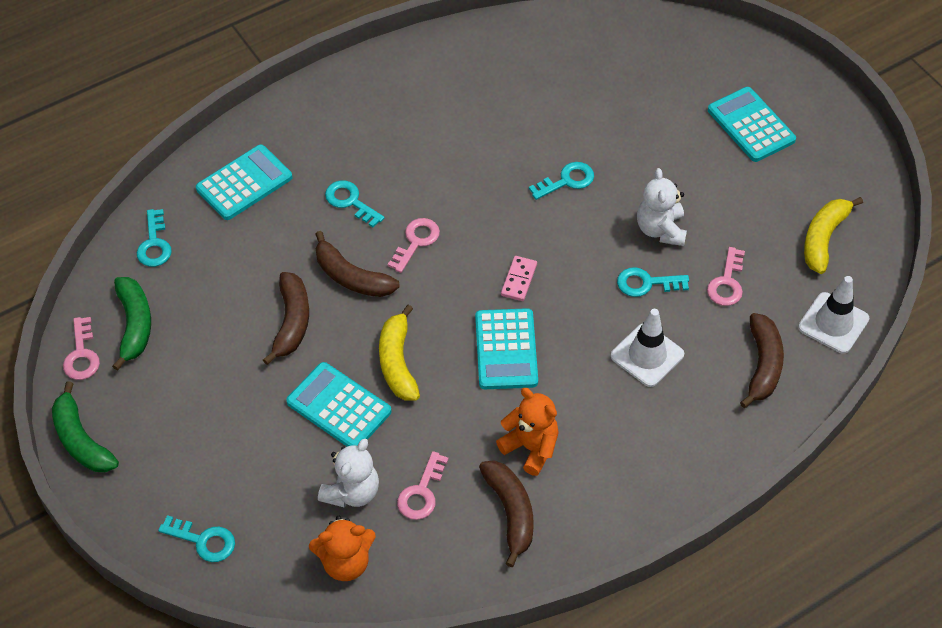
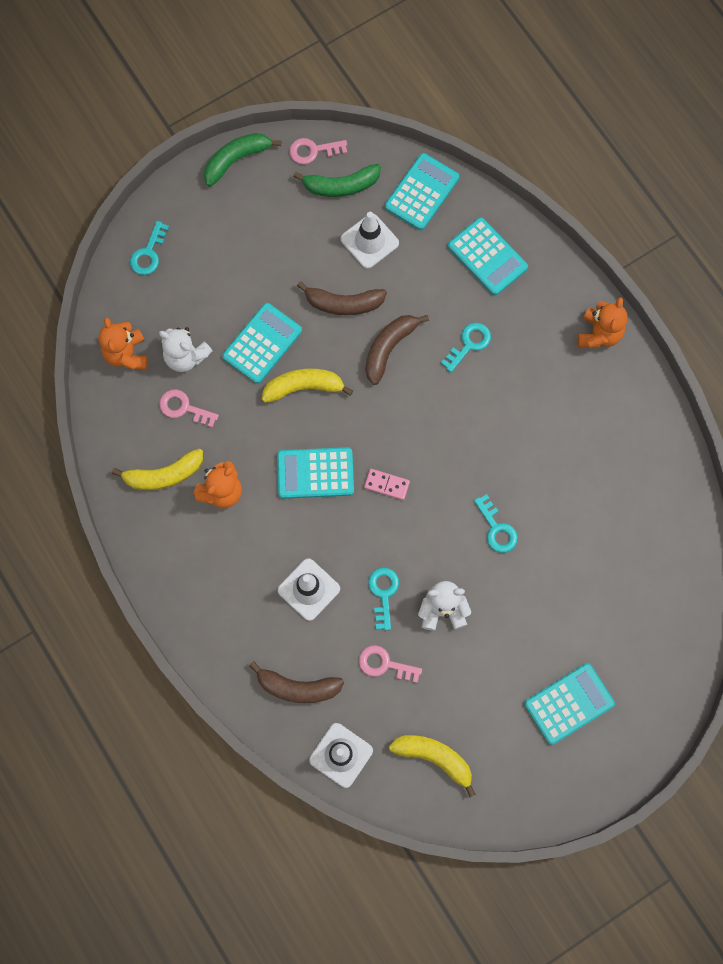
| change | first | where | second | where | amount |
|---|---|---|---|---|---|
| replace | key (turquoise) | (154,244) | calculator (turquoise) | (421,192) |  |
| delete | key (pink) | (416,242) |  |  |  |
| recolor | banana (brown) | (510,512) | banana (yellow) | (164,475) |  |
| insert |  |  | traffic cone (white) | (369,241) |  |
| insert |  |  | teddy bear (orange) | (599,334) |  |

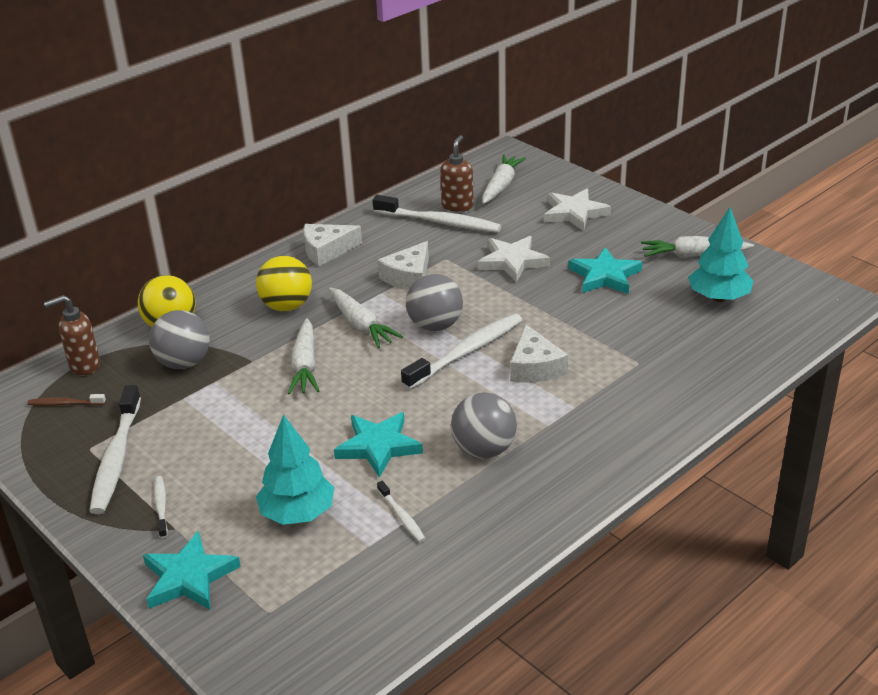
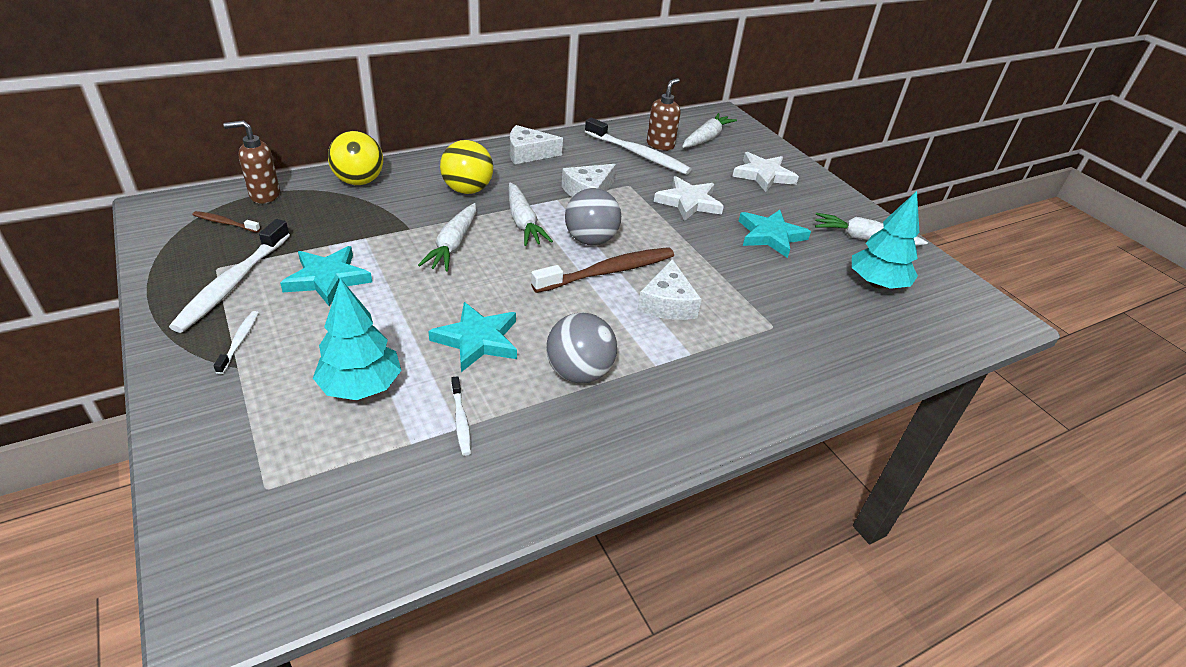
| change | first | where | second | where | amount |
|---|---|---|---|---|---|
| delete | ball (grey) | (184,363) |  |  |  |
| recolor | toothbrush (white) | (466,352) | toothbrush (brown) | (608,272) |  |
| move | star (turquoise) | (189,577) |  | (327,279) |  |

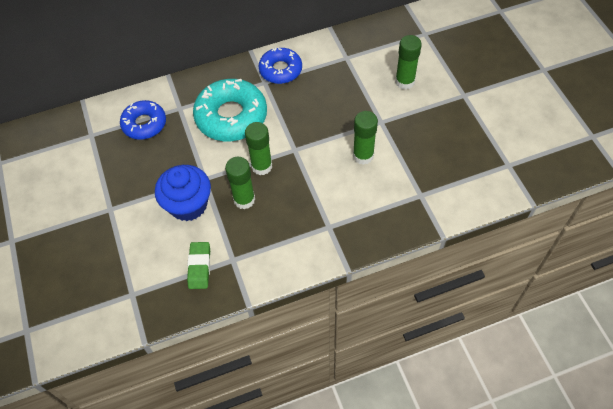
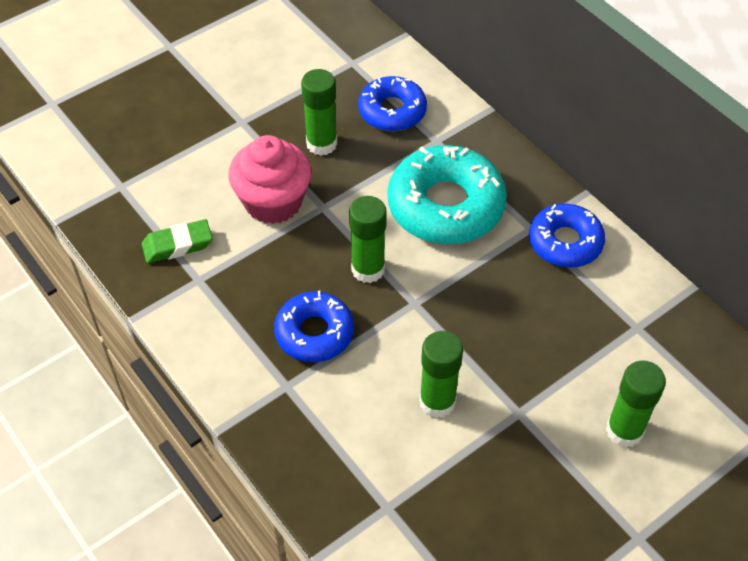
| change | first | where | second | where | amount |
|---|---|---|---|---|---|
| move | glue stick (green) | (244,200) |  | (321,144) |  |
| recolor | cupcake (blue) | (188,205) | cupcake (pink) | (273,202) |  |
| insert |  |  | donut (blue) | (314,333) |  |

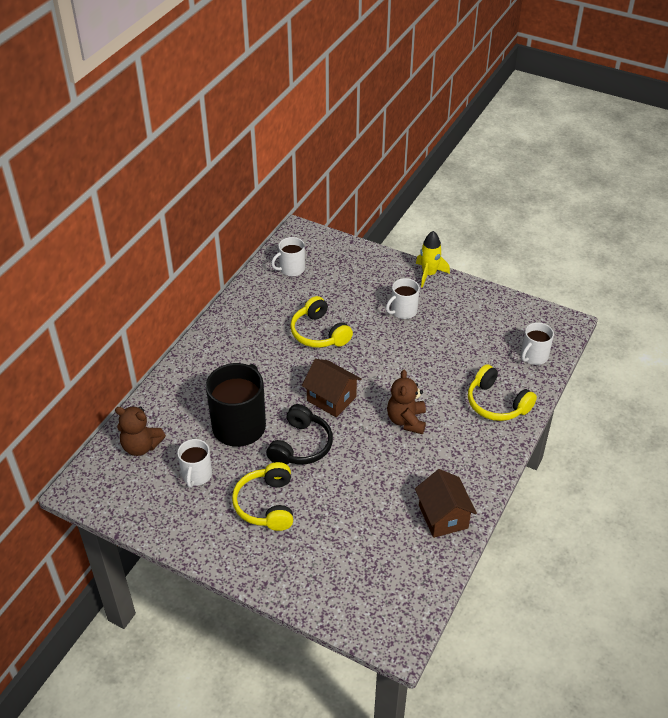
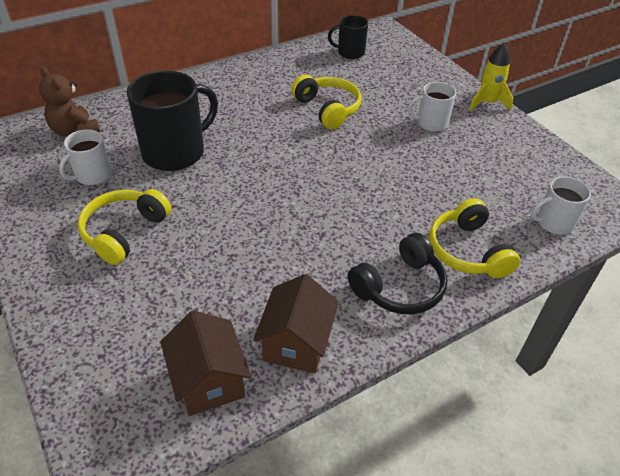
| change | first | where | second | where | amount |
|---|---|---|---|---|---|
| recolor | mug (white) | (291,269) | mug (black) | (350,52) |  |
| rotate | headphones (yellow) | (319,333) |  | (327,109) | 150 degrees clockwise |
| move | house (brown) | (331,399) |  | (209,380) |  |
| delete | teddy bear (brown) | (406,420) |  |  |  |
| move | headphones (black) | (301,445) |  | (399,287) |  |

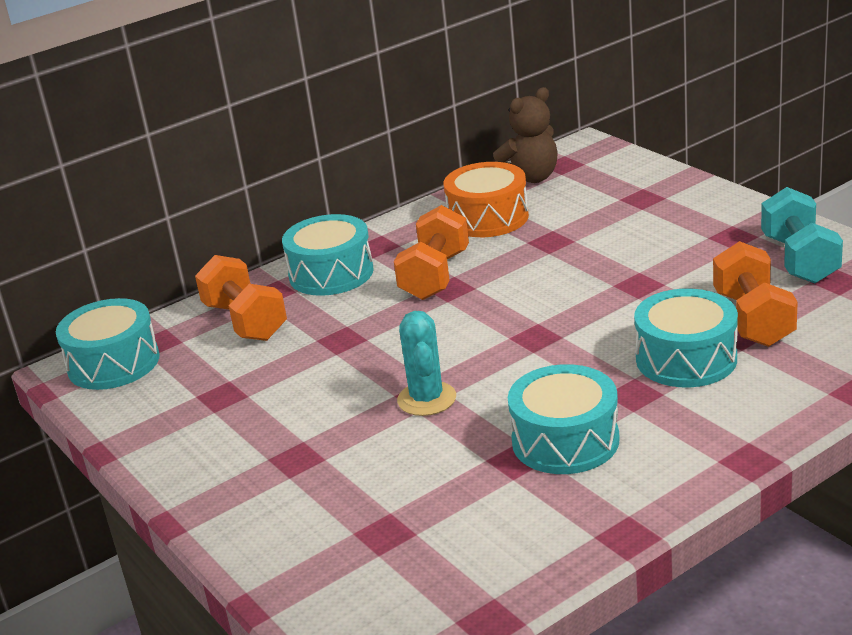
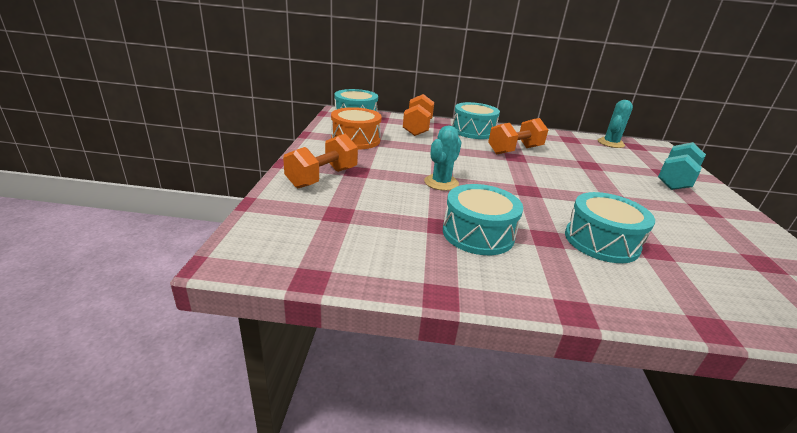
| change | first | where | second | where | amount |
|---|---|---|---|---|---|
| replace | teddy bear (brown) | (529,178) | cactus (turquoise) | (610,143) |  |
| move | drum (orange) | (488,218) |  | (355,140) |  |
| move | dumbbell (turquoise) | (799,260) |  | (675,180) |  |
| move | dumbbell (orange) | (753,319) |  | (322,178) |  |

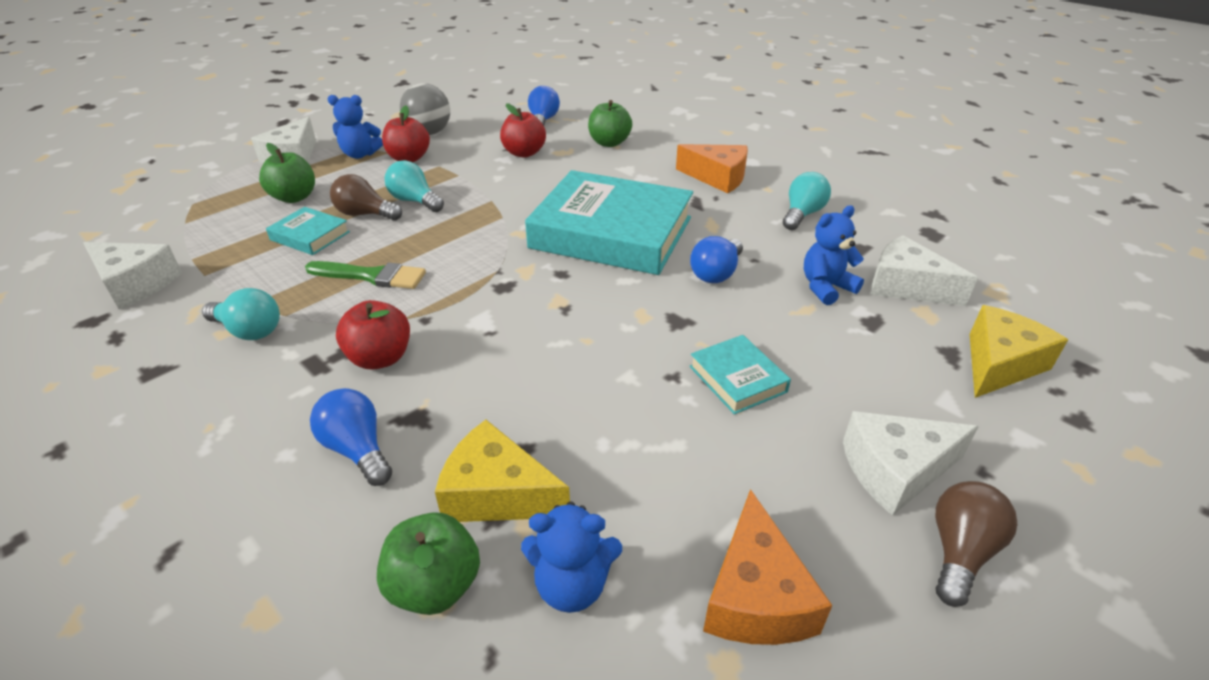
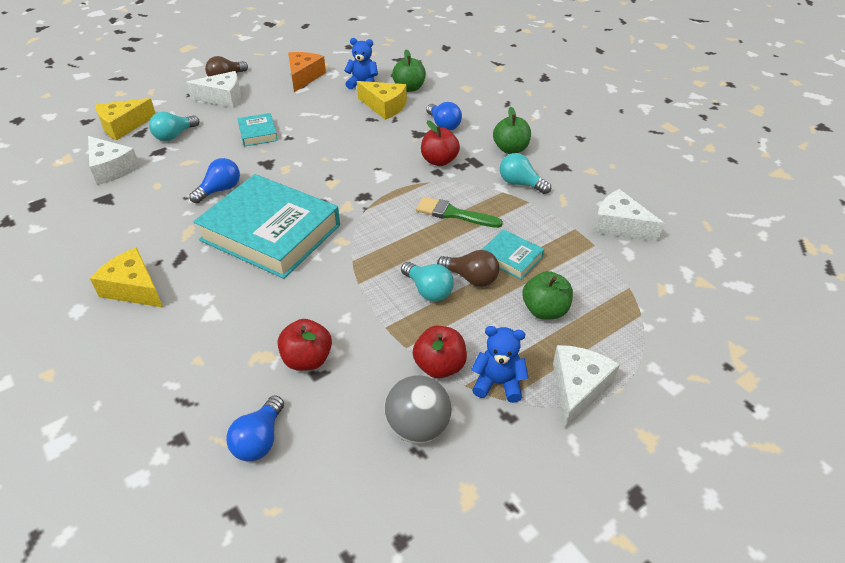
| change | first | where | second | where | amount |
|---|---|---|---|---|---|
| move | apple (green) | (609,143) |  | (510,149) |  |
| recolor | cheese (orange) | (717,177) | cheese (yellow) | (134,288) |  |
| move | light bulb (turquoise) | (802,214) |  | (174,135) |  |
| delete | teddy bear (blue) | (826,287) |  |  |  |

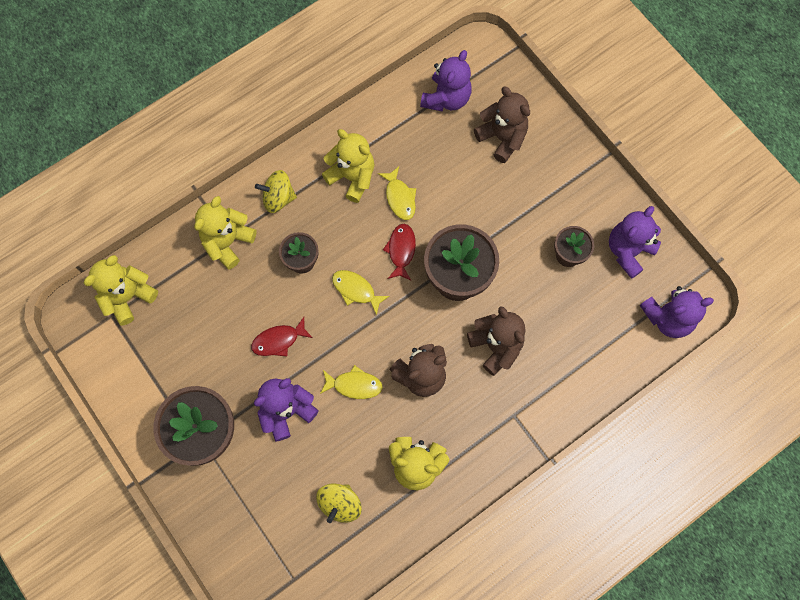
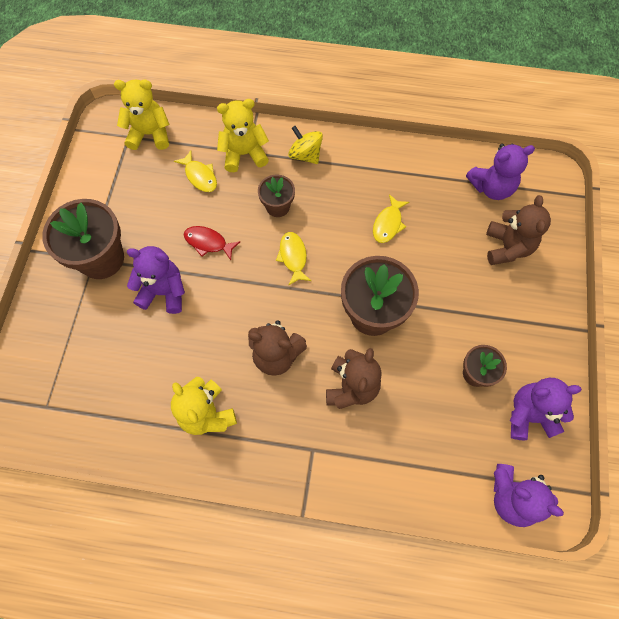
| change | first | where | second | where | amount |
|---|---|---|---|---|---|
| delete | teddy bear (yellow) | (352,177) |  |  |  |
| delete | fish (red) | (401,250) |  |  |  |
| move | fish (yellow) | (354,385) |  | (200,176) |  |
| delete | spinning top (yellow) | (340,504) |  |  |  |

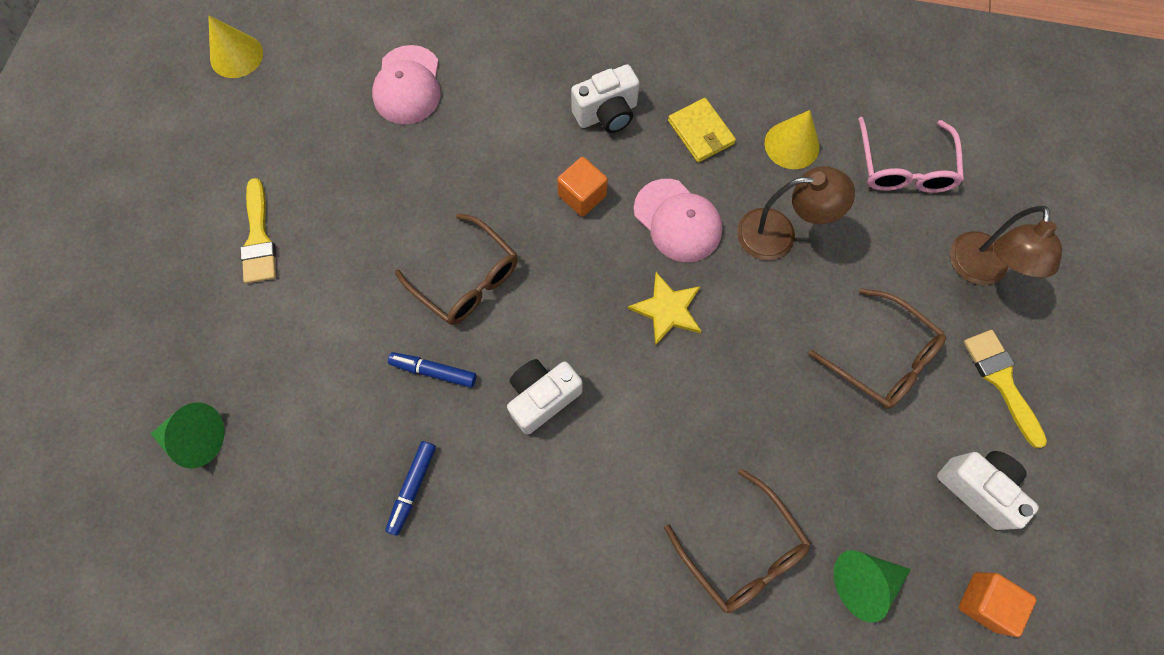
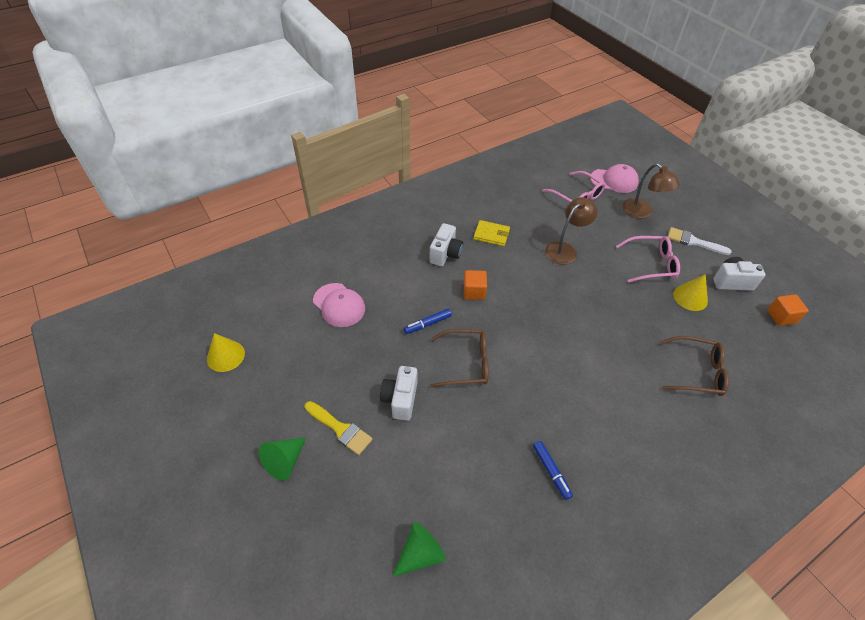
| change | first | where | second | where | amount |
|---|---|---|---|---|---|
| move | cone (yellow) | (792,145) |  | (690,297) |  |
| move | cap (pink) | (677,220) |  | (614,180) |  |
| delete | star (yellow) | (667,310) |  |  |  |
| recolor | glasses (brown) | (881,357) | glasses (pink) | (651,264) |  |
| recolor | brush (yellow) | (1001,381) | brush (white) | (693,242) |  |
| move | marker (blue) | (433,371) |  | (427,324) |  |
| move | camera (white) | (542,397) |  | (400,399) |  |
| move | cone (green) | (863,581) |  | (285,461) |  |

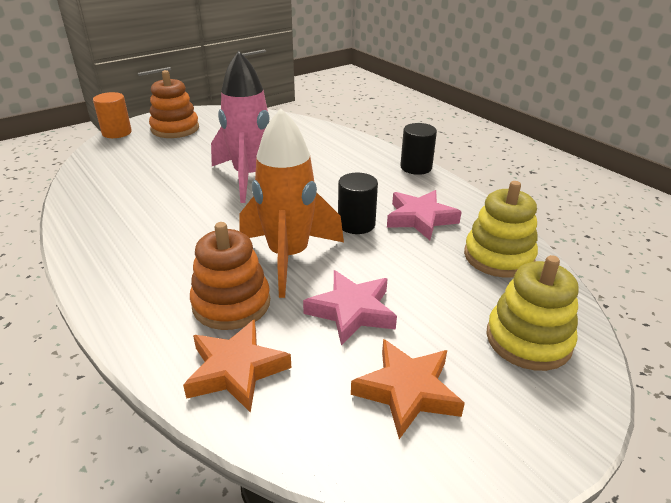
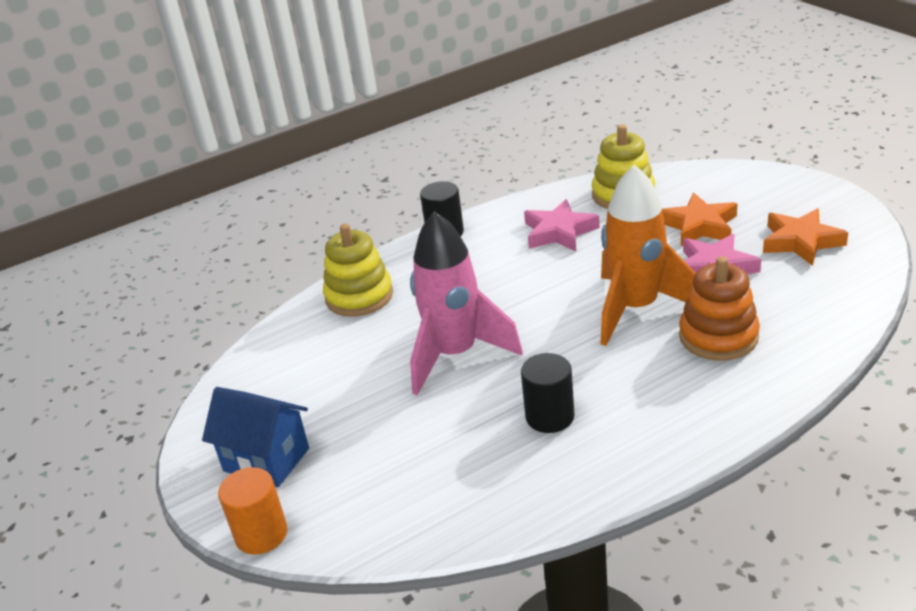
| change | first | where | second | where | amount |
|---|---|---|---|---|---|
| replace | stacking toy (orange) | (175,129) | house (blue) | (266,459) |  |
| move | cylinder (black) | (356,224) |  | (549,416) |  |
| move | stacking toy (yellow) | (528,340) |  | (359,296) |  |
| move | star (orange) | (236,370) |  | (699,226) |  |

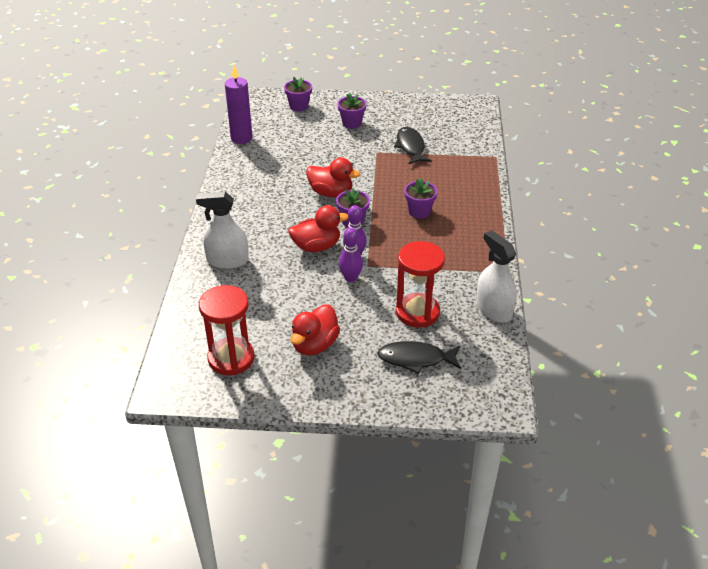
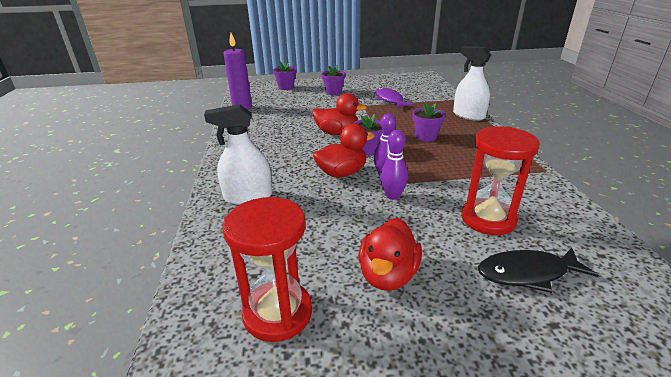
| change | first | where | second | where | amount |
|---|---|---|---|---|---|
| recolor | fish (black) | (410,147) | fish (purple) | (389,100) |  |
| move | spray bottle (white) | (494,309) |  | (468,115) |  |

